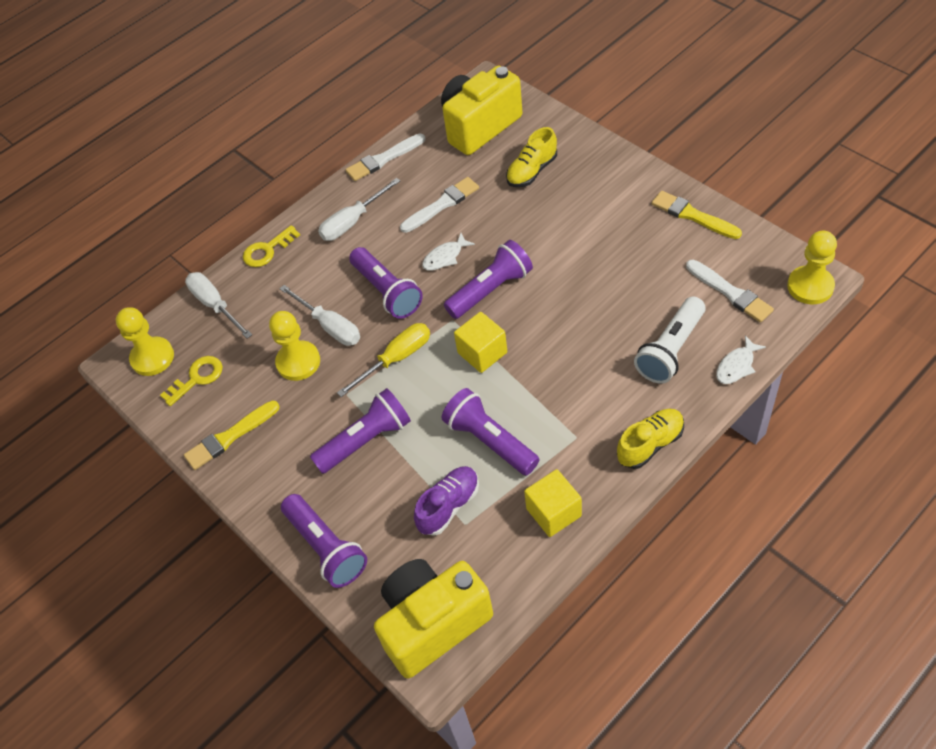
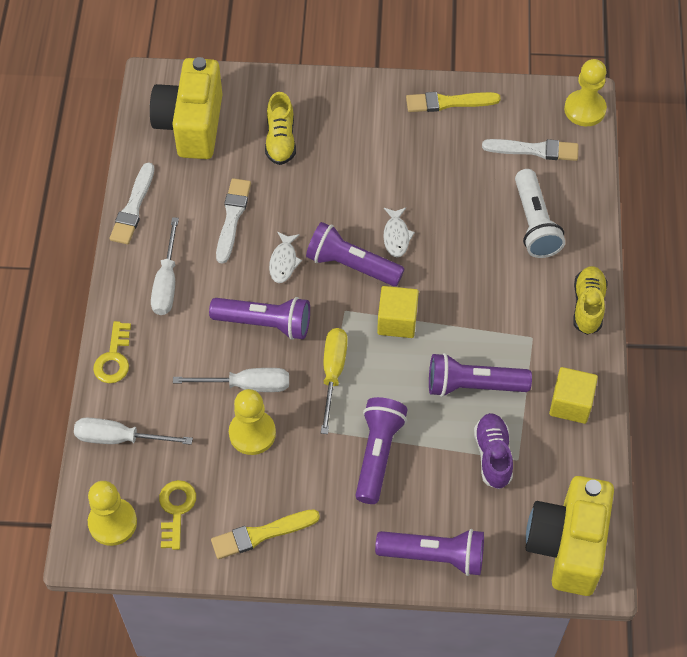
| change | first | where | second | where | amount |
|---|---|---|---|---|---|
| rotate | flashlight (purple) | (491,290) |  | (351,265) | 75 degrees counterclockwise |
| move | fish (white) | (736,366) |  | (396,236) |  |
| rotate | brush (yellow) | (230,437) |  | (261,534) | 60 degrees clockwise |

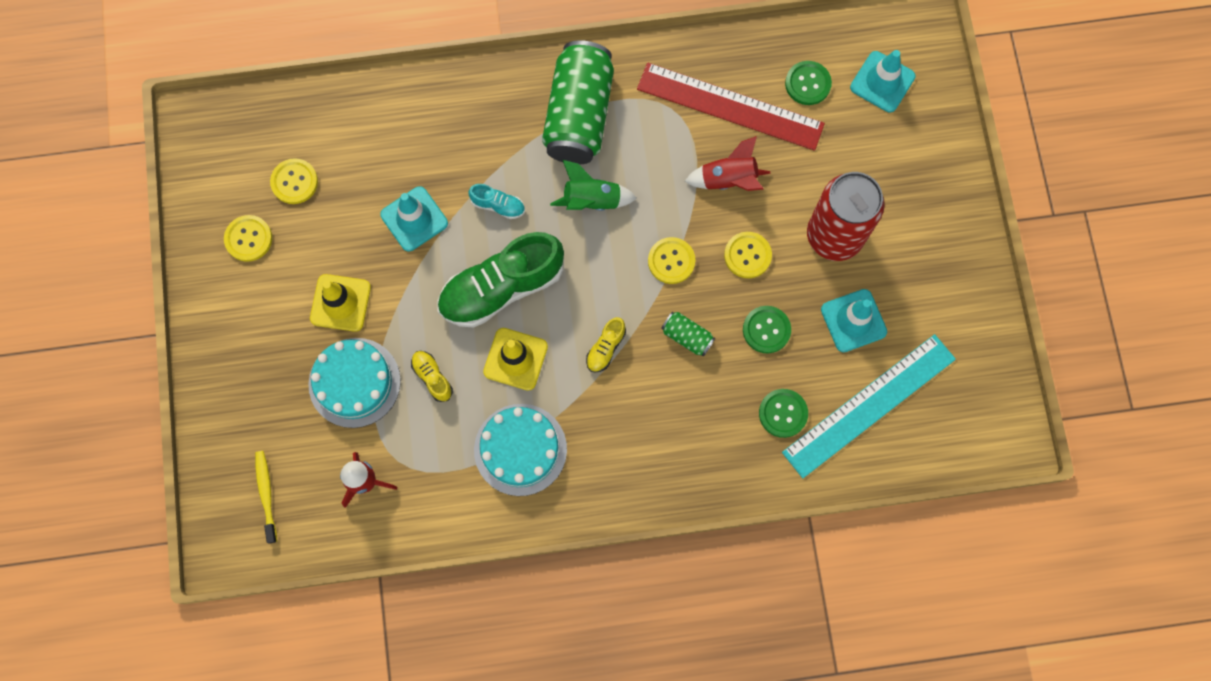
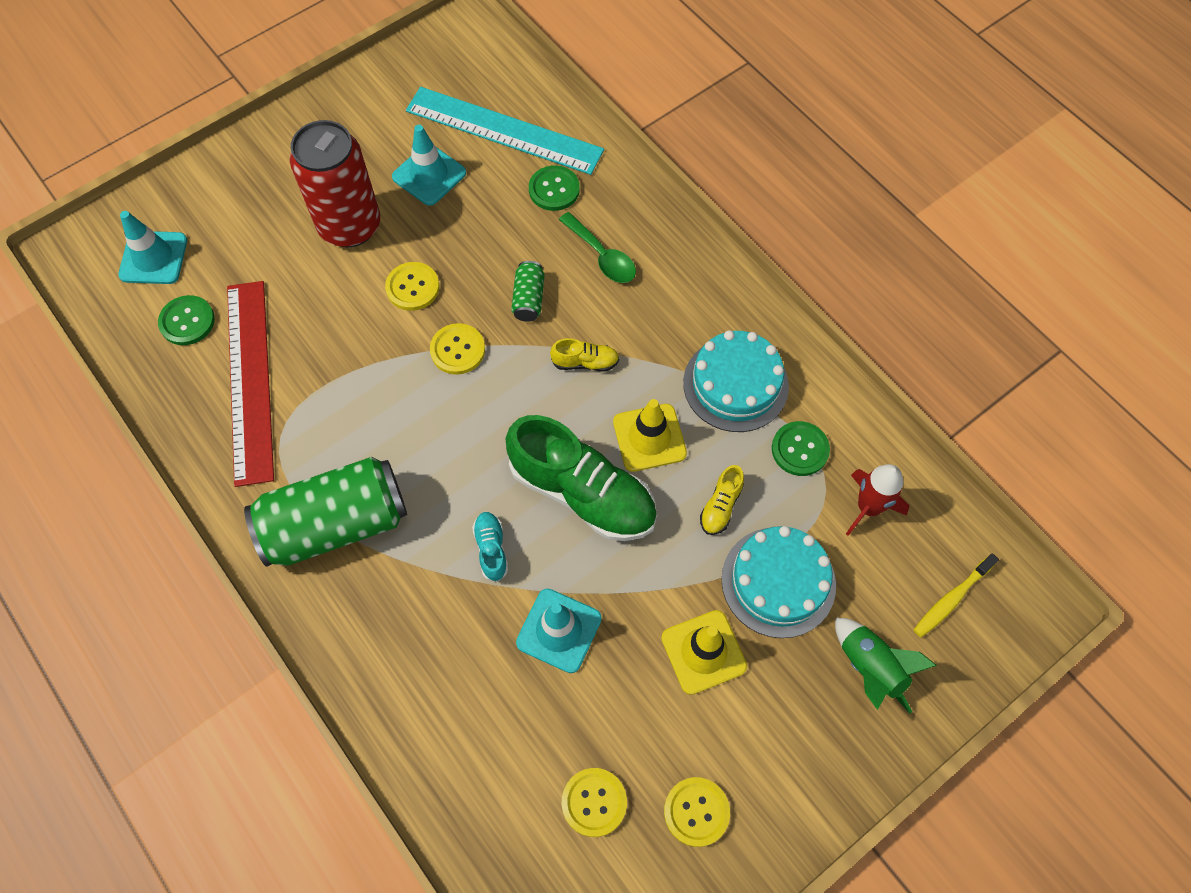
| change | first | where | second | where | amount |
|---|---|---|---|---|---|
| delete | rocket (red) | (728,180) |  |  |  |
| move | rocket (green) | (592,200) |  | (870,668) |  |
| move | button (green) | (766,330) |  | (800,449) |  |
| insert |  |  | spoon (green) | (602,256) |  |

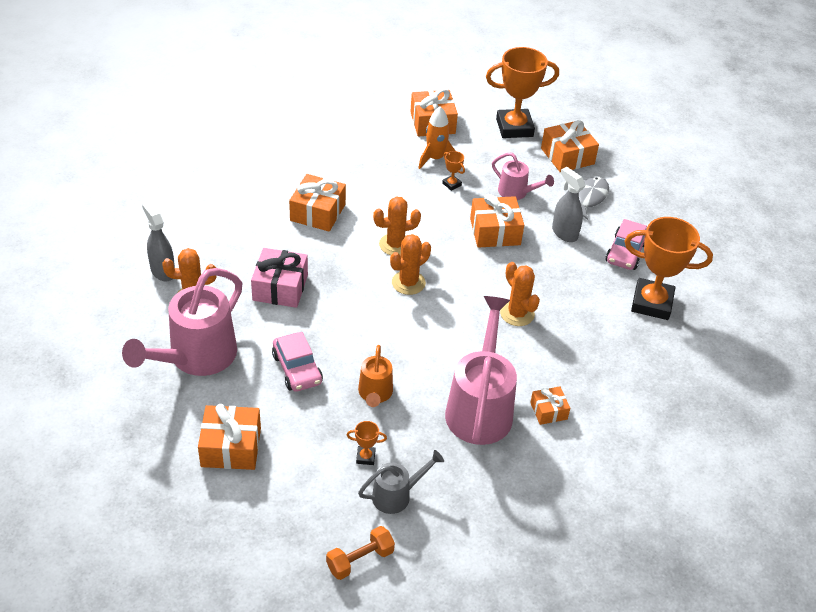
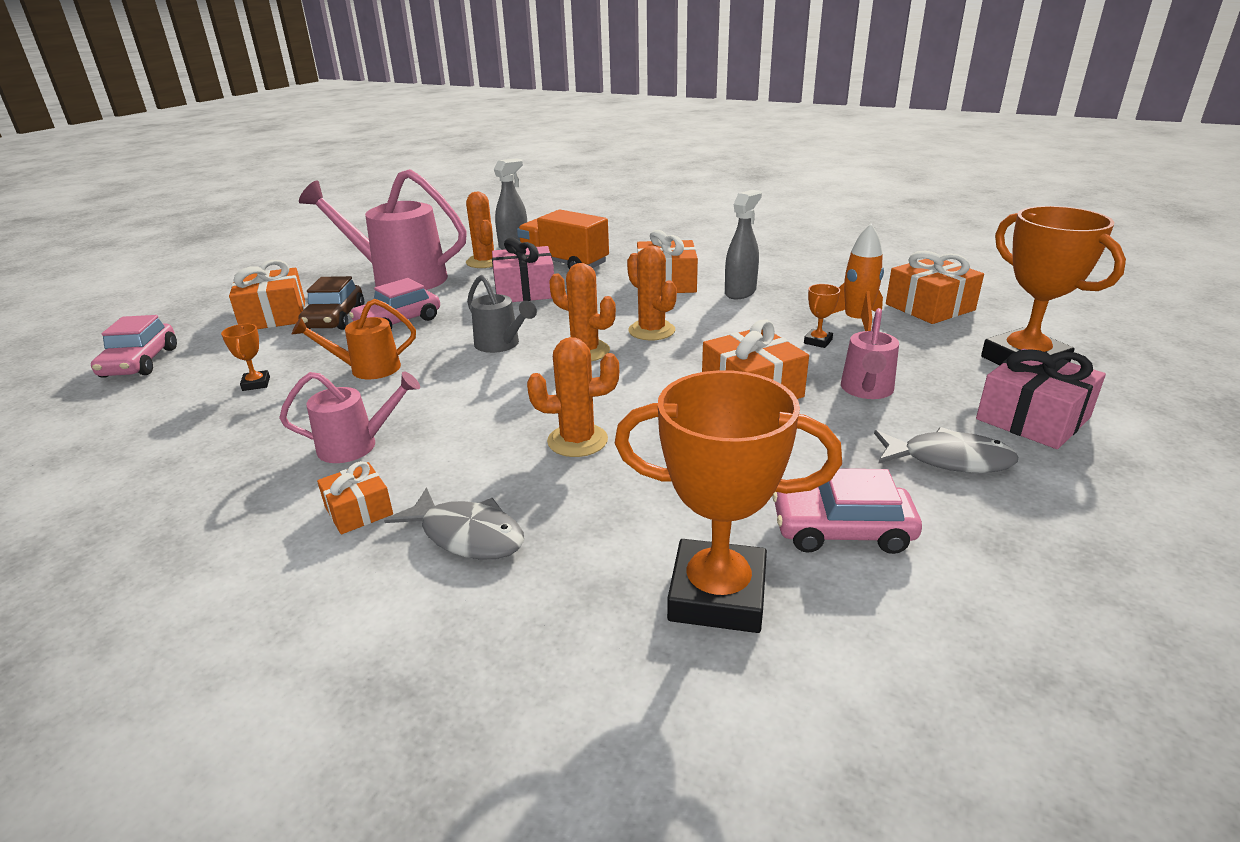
| change | first | where | second | where | amount |
|---|---|---|---|---|---|
| recolor | gift (orange) | (567,156) | gift (pink) | (1032,418) |  |
| move | spray bottle (grey) | (564,233) |  | (740,292) |  |
| rotate | trophy (orange) | (651,303) |  | (717,595) | 75 degrees counterclockwise |
| rotate | cactus (orange) | (517,314) |  | (577,441) | 45 degrees clockwise |
| resize | watering can (pink) | (480,407) |  | (357,446) | x0.52 |
| move | watering can (grey) | (397,495) |  | (501,345) |  |
| delete | dumbbell (orange) | (360,560) |  |  |  |
| insert |  |  | truck (orange) | (564,263) |  |
| insert |  |  | car (brown) | (334,319) |  |
| insert |  |  | car (pink) | (140,362) |  |
| insert |  |  | fish (grey) | (467,535) |  |

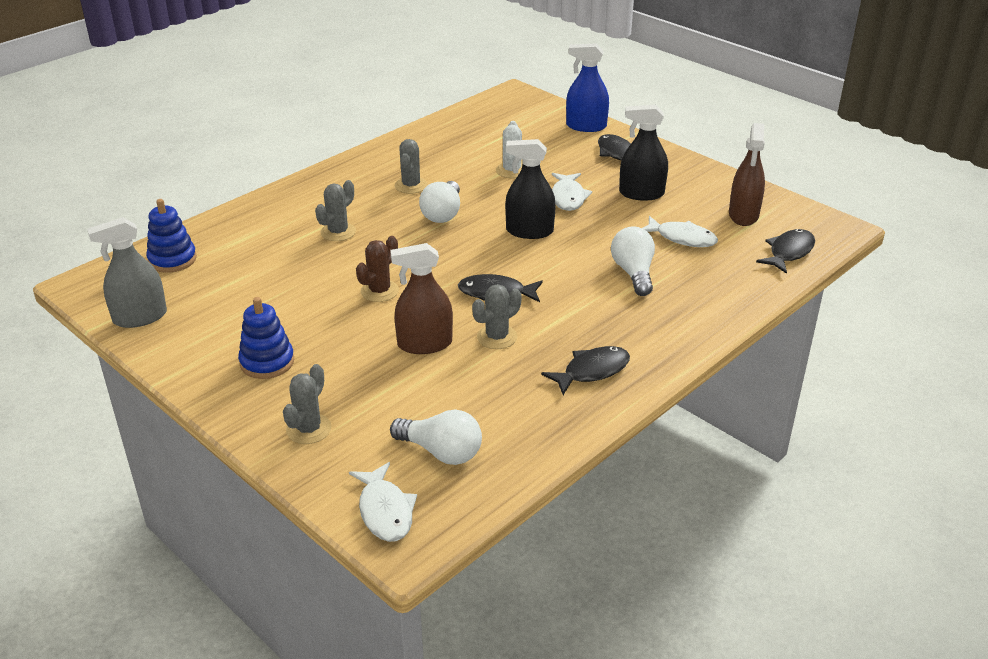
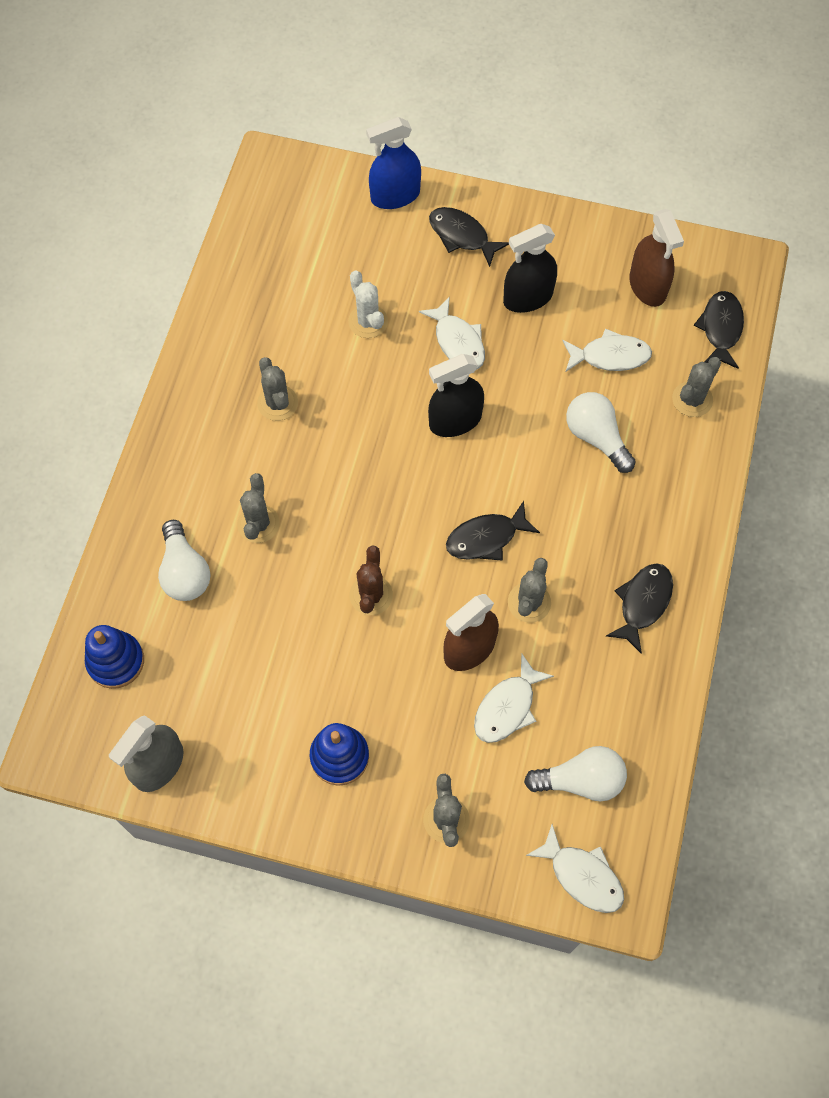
| change | first | where | second | where | amount |
|---|---|---|---|---|---|
| move | light bulb (white) | (443,214) |  | (185,572) |  |
| insert |  |  | cactus (grey) | (692,399) |  |
| insert |  |  | fish (white) | (507,707) |  |

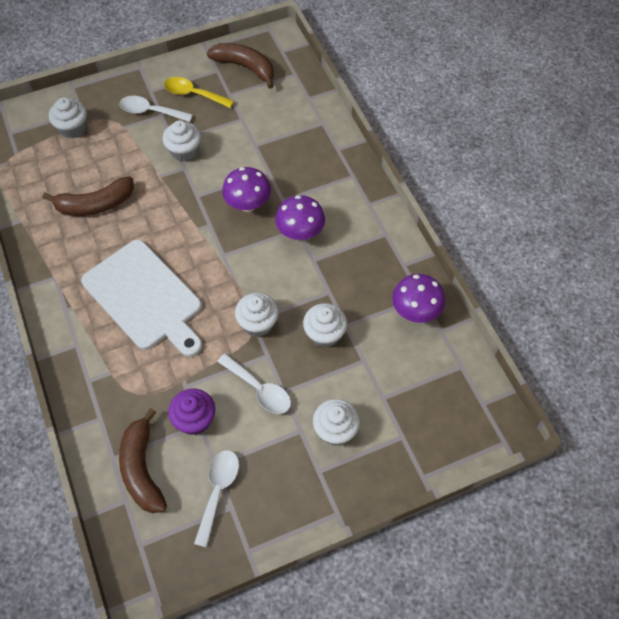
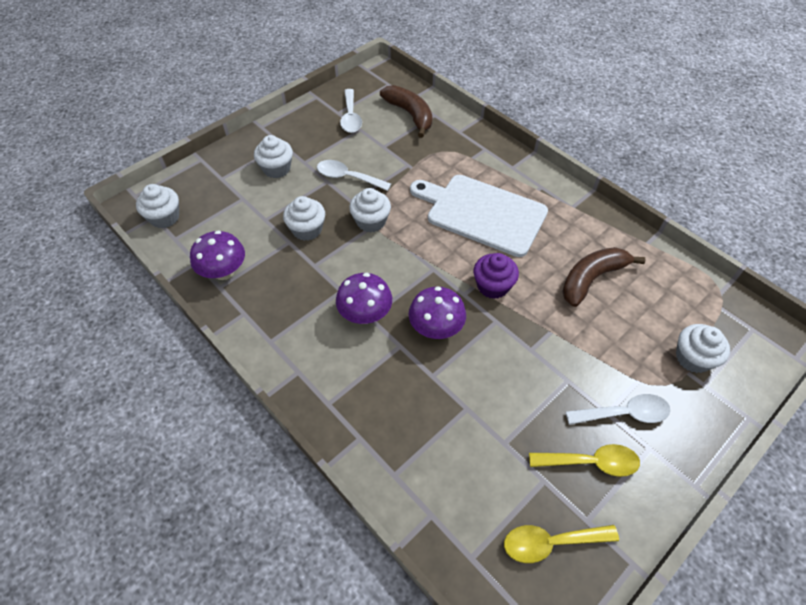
| change | first | where | second | where | amount |
|---|---|---|---|---|---|
| replace | banana (brown) | (245,67) | spoon (yellow) | (550,542) |  |
| move | cupcake (white) | (184,151) |  | (164,217) |  |
| move | cupcake (purple) | (195,419) |  | (493,286) |  |

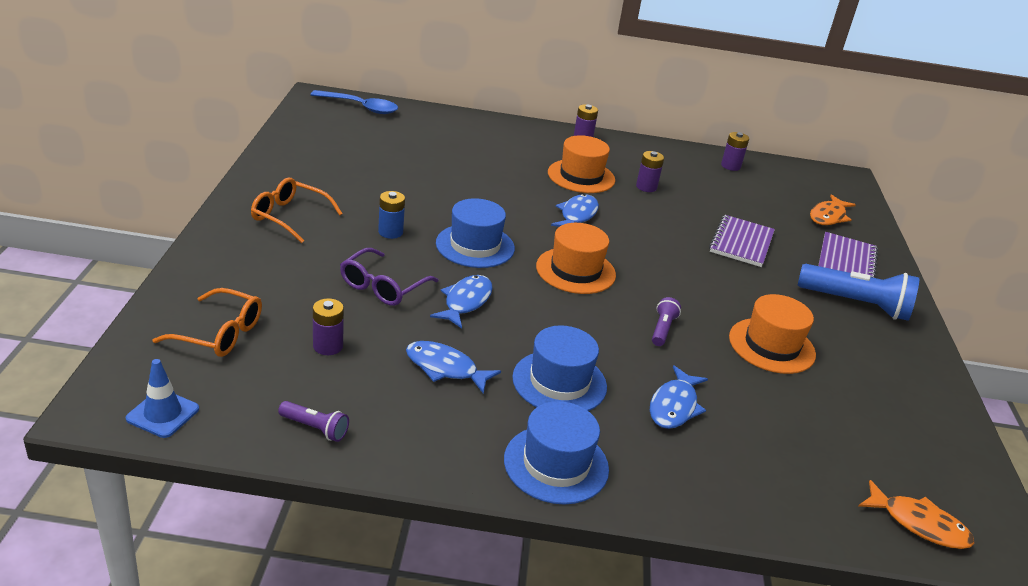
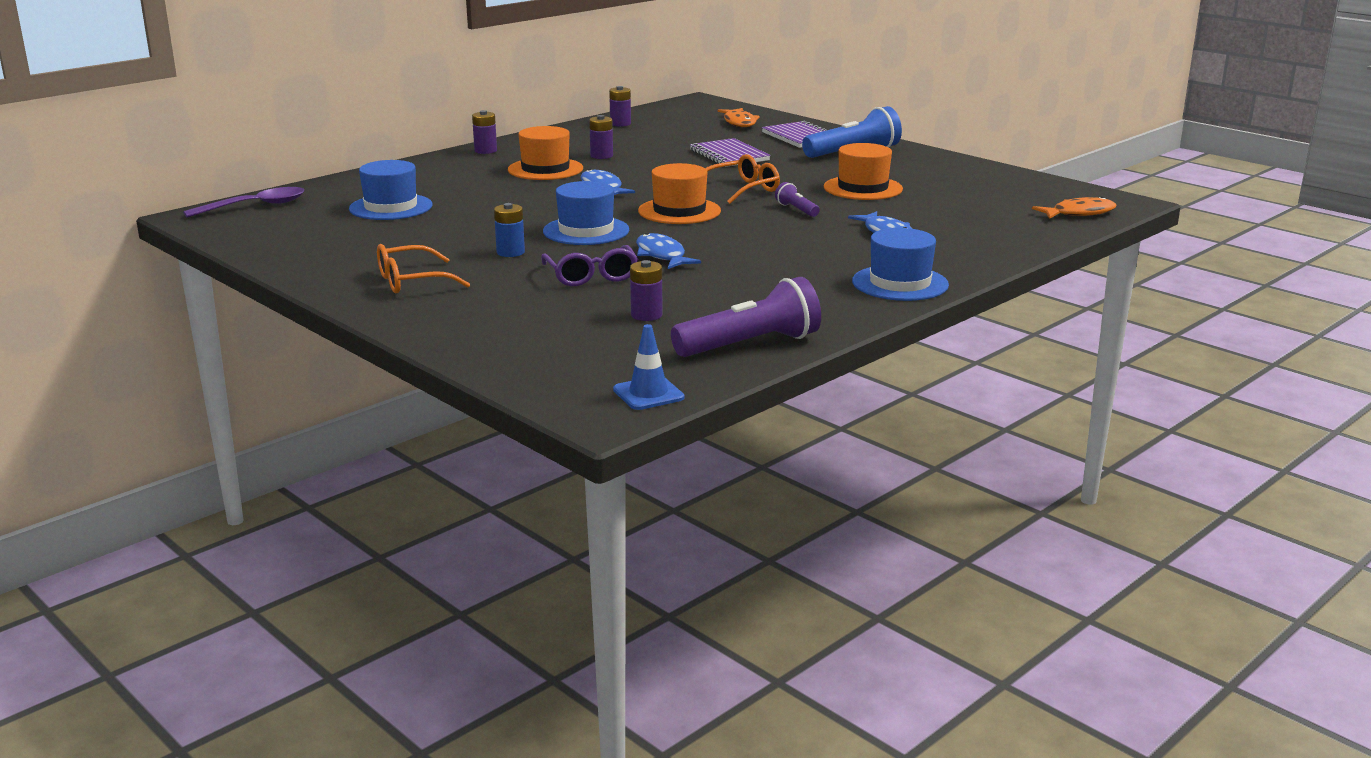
| change | first | where | second | where | amount |
|---|---|---|---|---|---|
| recolor | spoon (blue) | (360,107) | spoon (purple) | (255,206) |  |
| move | glasses (orange) | (220,333) |  | (743,189) |  |
| move | hat (blue) | (559,382) |  | (391,207) |  |
| delete | fish (blue) | (445,368) |  |  |  |
| resize | flashlight (purple) | (315,428) |  | (750,345) | x2.07 |

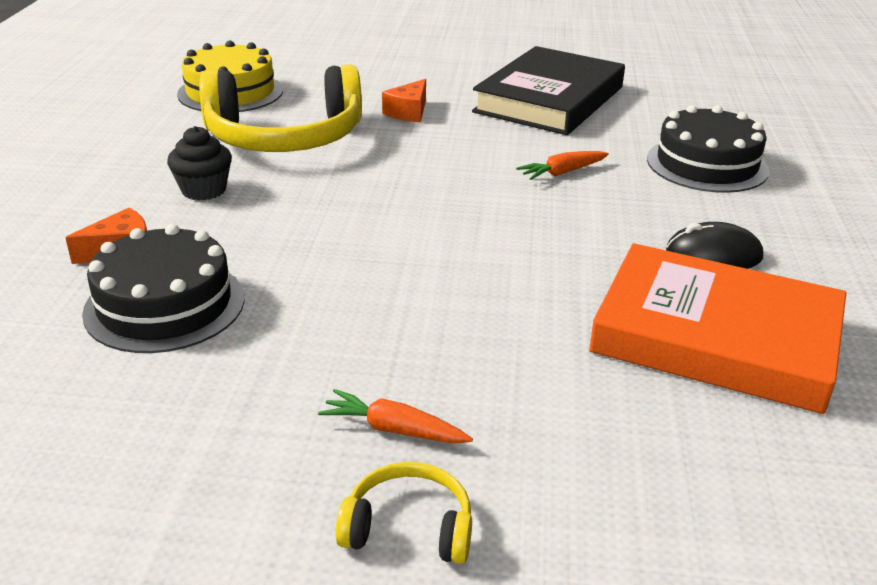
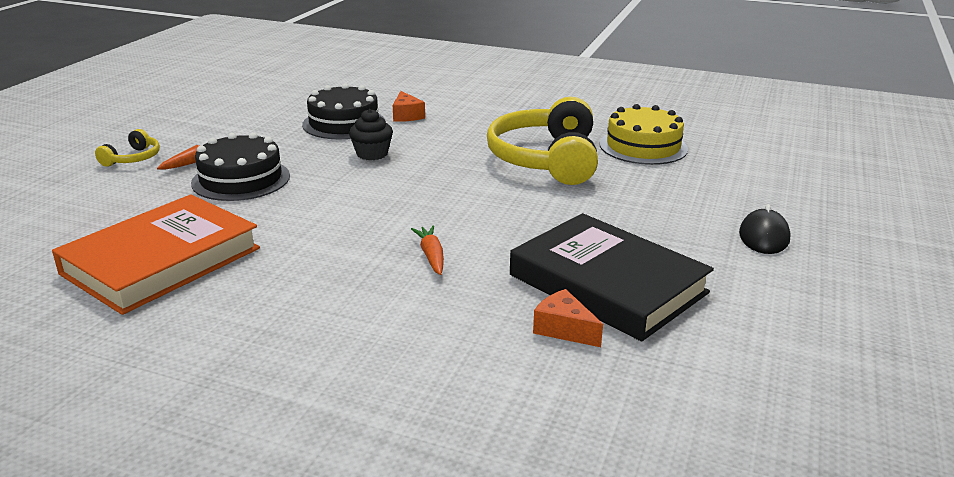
| change | first | where | second | where | amount |
|---|---|---|---|---|---|
| move | cheese (orange) | (408,112) |  | (563,329) |  |
| move | cake (black) | (707,164) |  | (241,179) |  |
| move | cupcake (black) | (204,190) |  | (372,154) |  |
| move | mouse (black) | (713,255) |  | (764,236) |  |

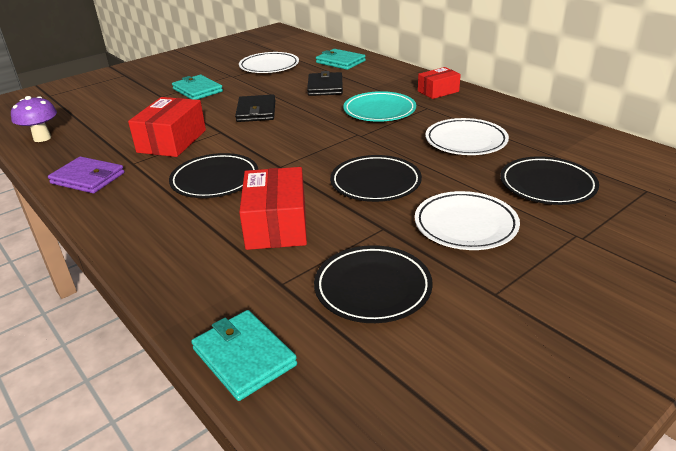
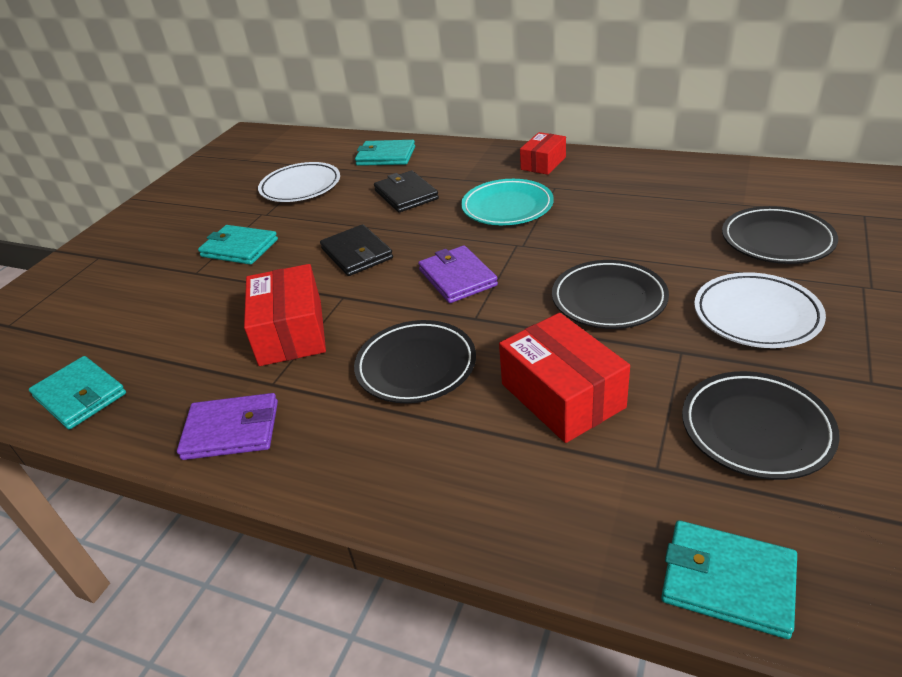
| change | first | where | second | where | amount |
|---|---|---|---|---|---|
| replace | mushroom (purple) | (42,138) | wallet (turquoise) | (80,396) |  |
| delete | plate (white) | (466,141) |  |  |  |
| insert |  |  | wallet (purple) | (457,277) |  |

